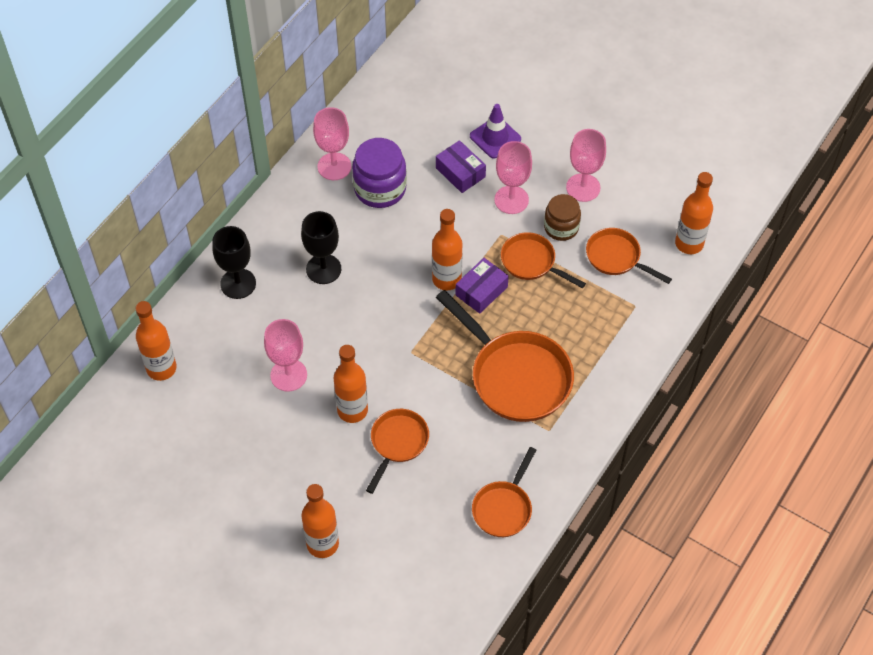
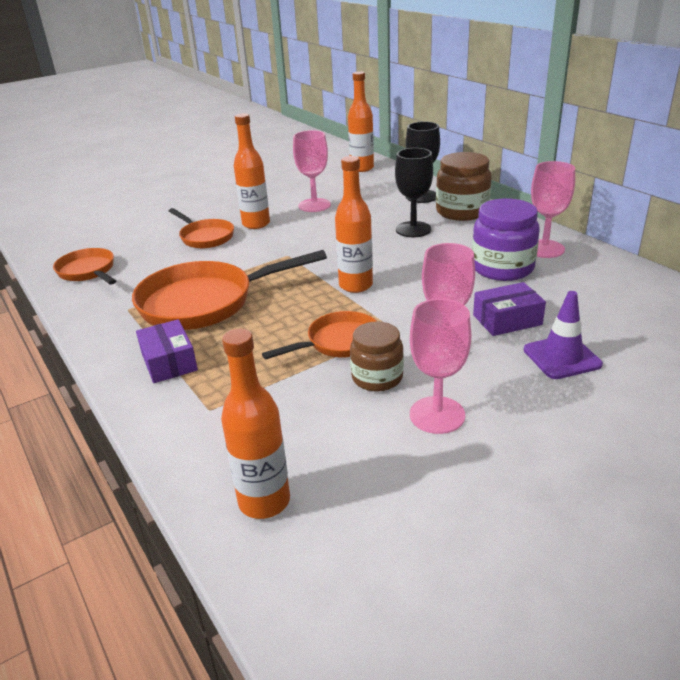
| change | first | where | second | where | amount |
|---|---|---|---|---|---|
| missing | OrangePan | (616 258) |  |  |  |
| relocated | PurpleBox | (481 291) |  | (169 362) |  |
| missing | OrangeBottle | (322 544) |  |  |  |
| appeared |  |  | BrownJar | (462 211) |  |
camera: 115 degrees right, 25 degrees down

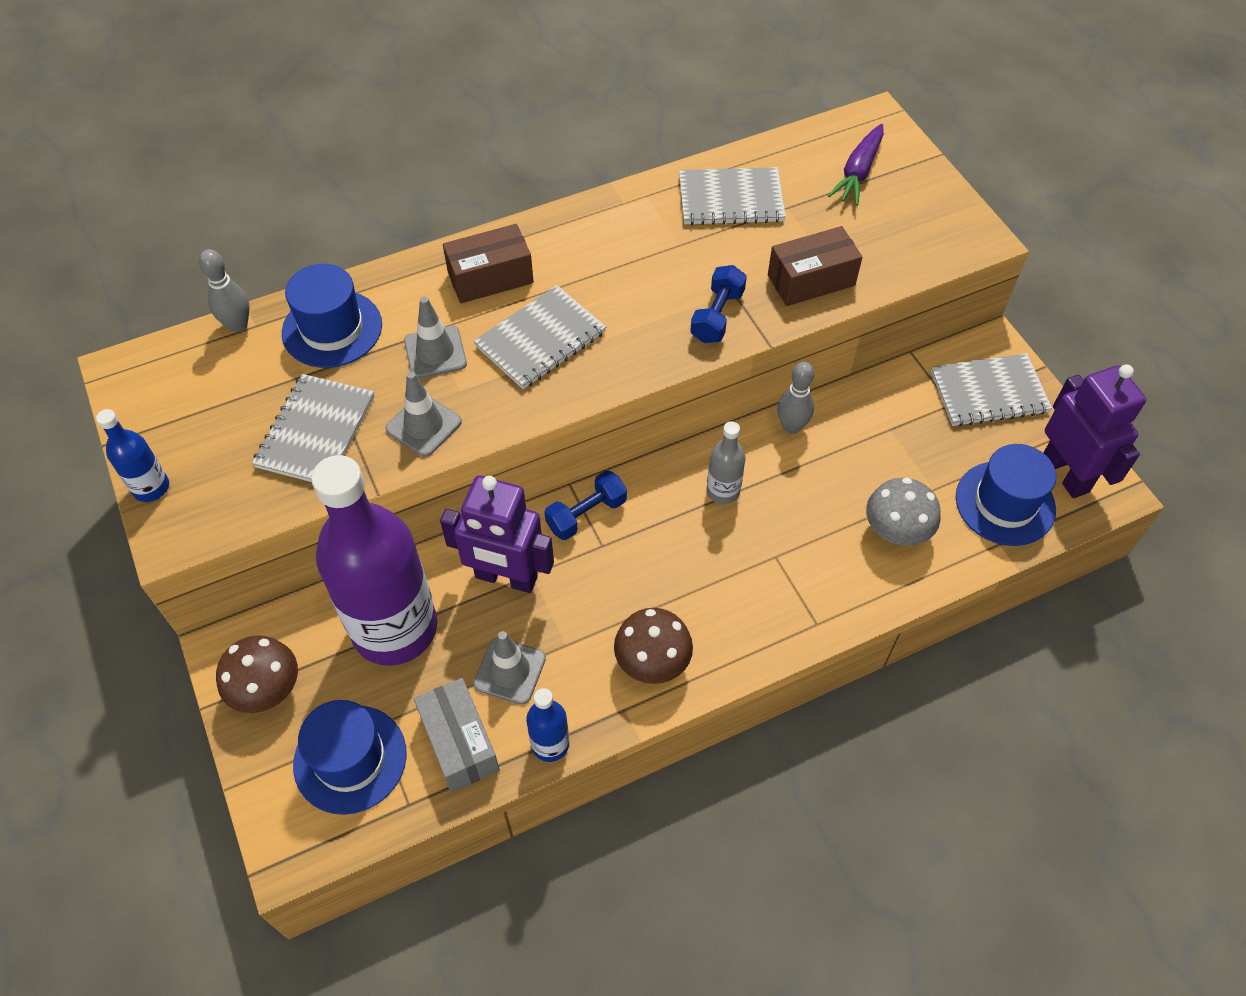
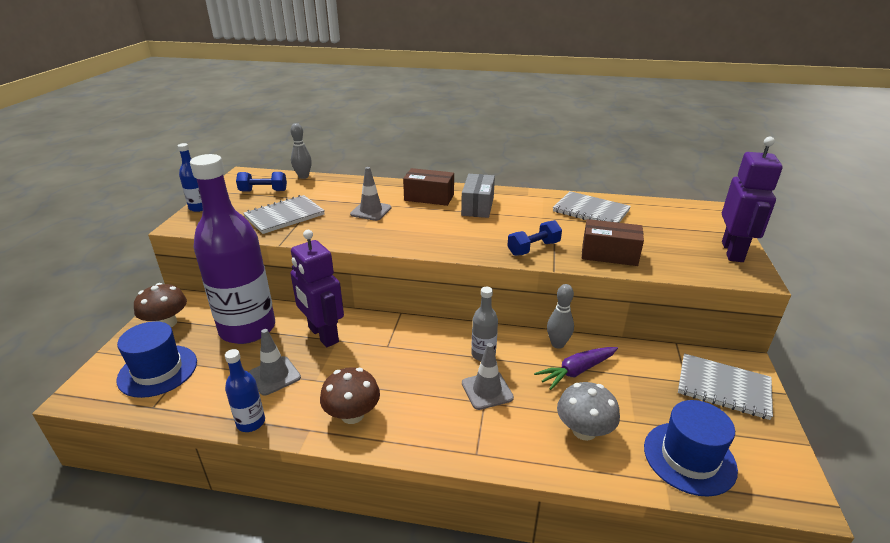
| change | first | where | second | where | amount |
|---|---|---|---|---|---|
| relocated | PurpleCarrot | (858 172) |  | (577 371) |  |
| missing | BlueHat | (332 329) |  |  |  |
| missing | GreyNotebook | (540 339) |  |  |  |
| relocated | PurpleRobot | (1066 473) |  | (732 252) |  |
| relocated | GreyTrafficCone | (423 425) |  | (487 390) |  |
| relocated | BlueDumbbell | (586 514) |  | (263 191) |  |
| relocated | GreyBox | (459 743) |  | (477 206) |  |
camera: 35 degrees right, 25 degrees down

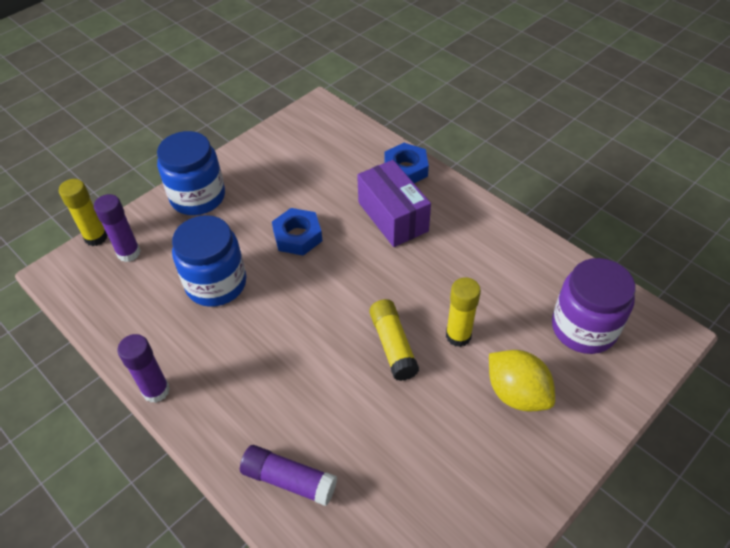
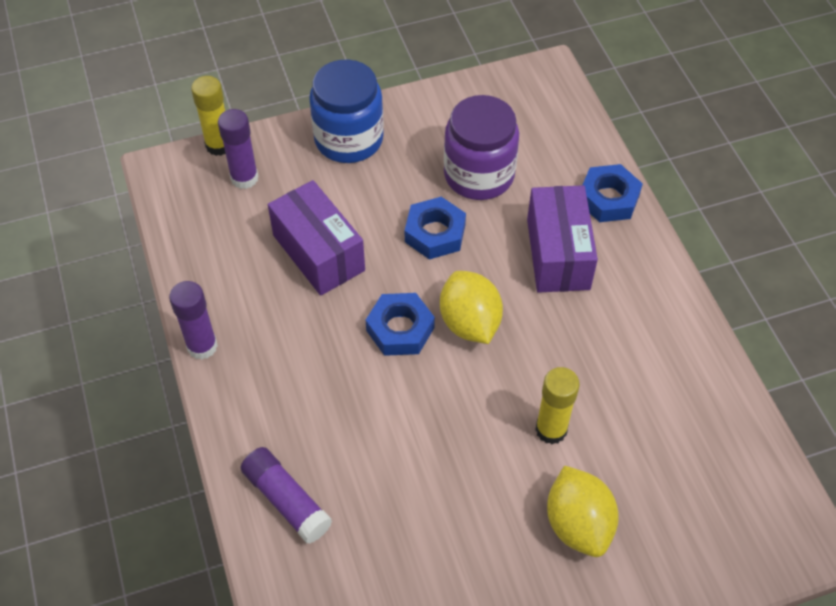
| change | first | where | second | where | amount |
|---|---|---|---|---|---|
| exchanged | BlueJar | (216 283) | PurpleBox | (318 253) |  |
| relocated | PurpleJar | (583 328) |  | (479 175) |  |
| missing | YellowGlueStick | (393 345) |  |  |  |
| appeared |  |  | YellowLemon | (469 323) |  |
| appeared |  |  | BlueNut | (400 329) |  |
camera: 25 degrees right, 5 degrees up

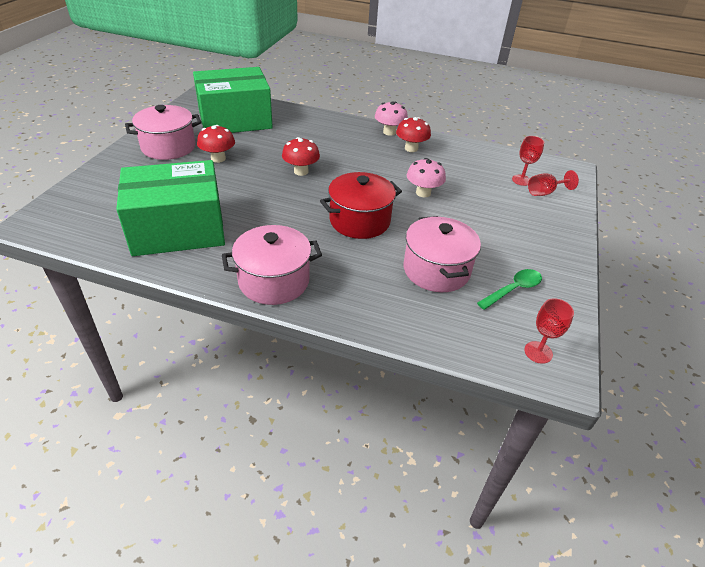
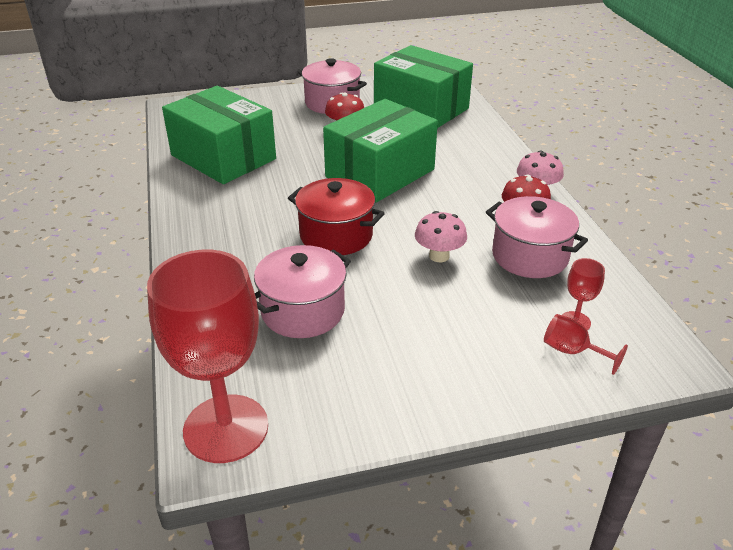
| change | first | where | second | where | amount |
|---|---|---|---|---|---|
| exchanged | RedMushroom | (301 171) | GreenBox | (380 173) |  |
| relocated | PinkPot | (274 281) |  | (530 256) |  |
| missing | GreenSpoon | (513 289) |  |  |  |
| size | RedGoblet | (538 352) |  | (226 428) | x2.37 |
camera: 60 degrees right, 5 degrees down

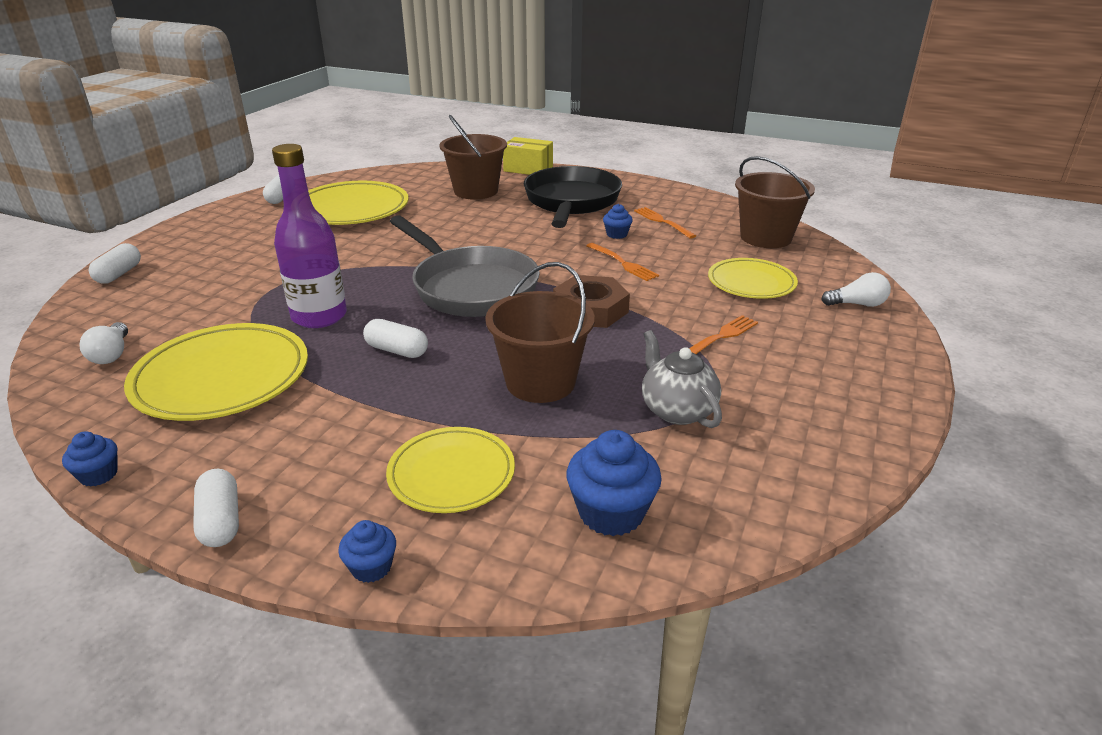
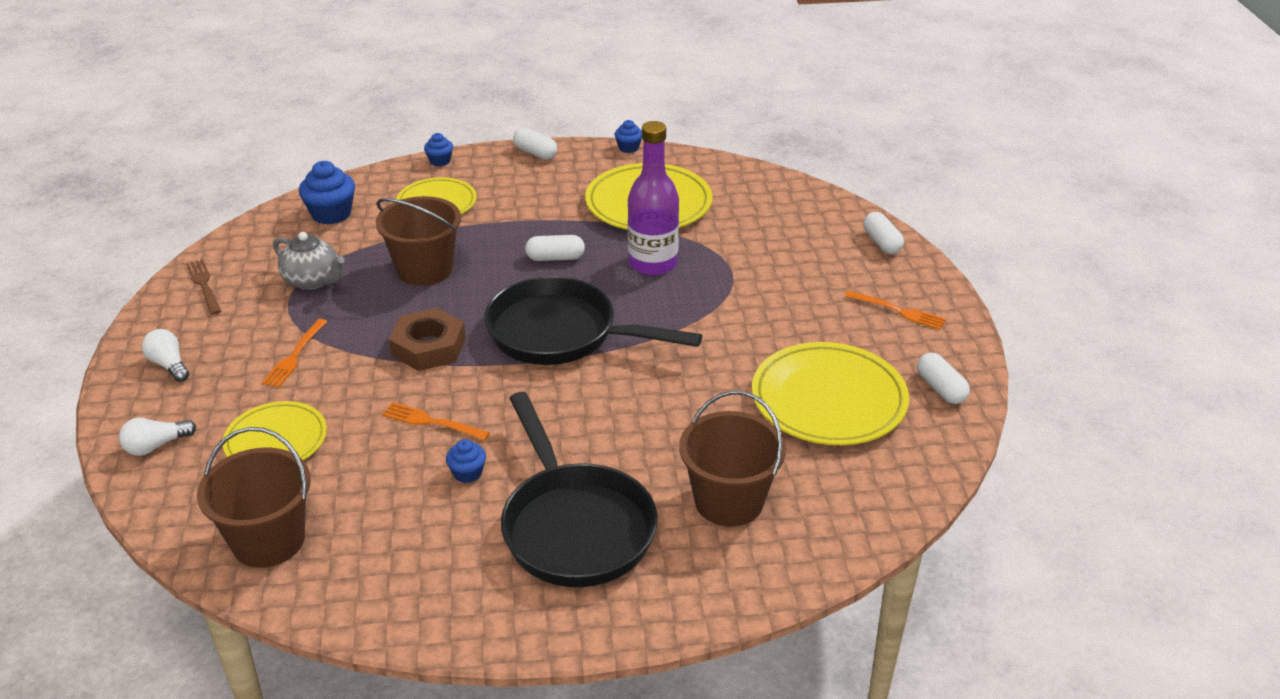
| change | first | where | second | where | amount |
|---|---|---|---|---|---|
| missing | YellowBox | (528 169) |  |  |  |
| relocated | OrangeFork | (662 222) |  | (898 311) |  |
| colour | GreyPan | (470 287) | BlackPan | (561 334) |  |
| relocated | WhiteLightBulb | (111 354) |  | (169 365) |  |
| appeared |  |  | BrownFork | (204 285) |  |
camera: 150 degrees right, 5 degrees up

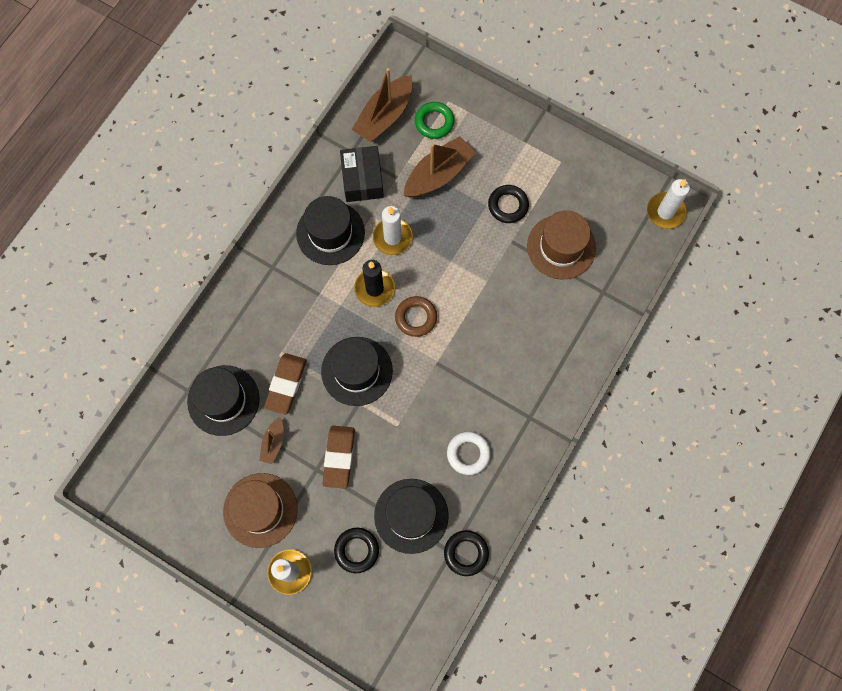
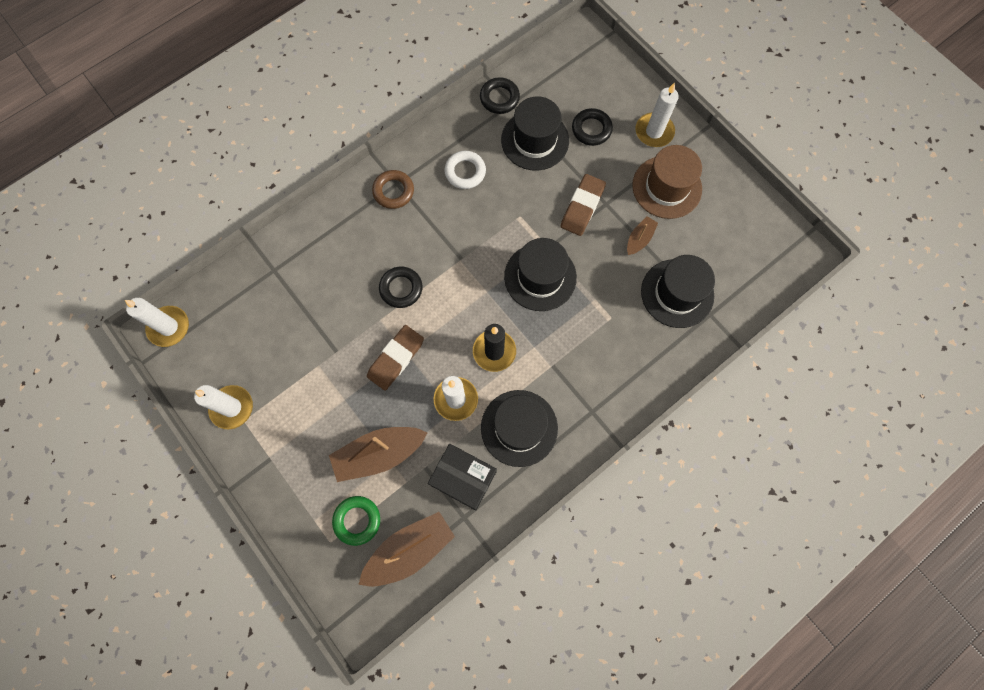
| change | first | where | second | where | amount |
|---|---|---|---|---|---|
| spun | BlackBox | (362 179) |  | (463 478) | 75 degrees counterclockwise |
| relocated | BlackRing | (508 205) |  | (401 289) |  |
| missing | BrownHat | (561 247) |  |  |  |
| relocated | BrownRing | (416 317) |  | (393 191) |  |
| relocated | BrownEraser | (286 384) |  | (396 358) |  |
| appeared |  |  | WhiteCandle | (232 407) |  |
camera: 160 degrees left, 0 degrees up

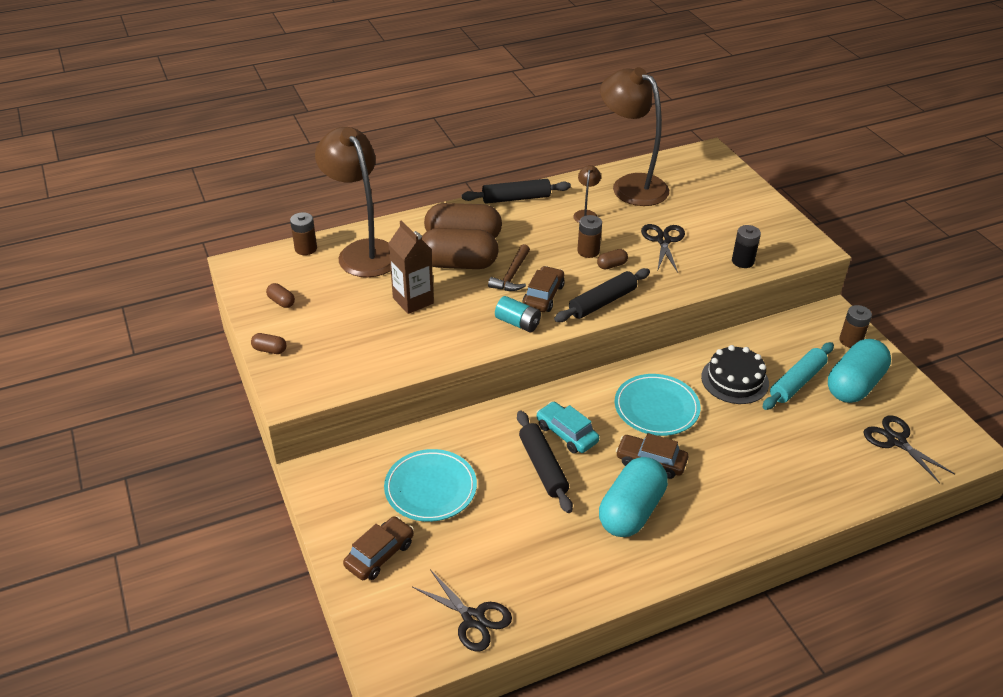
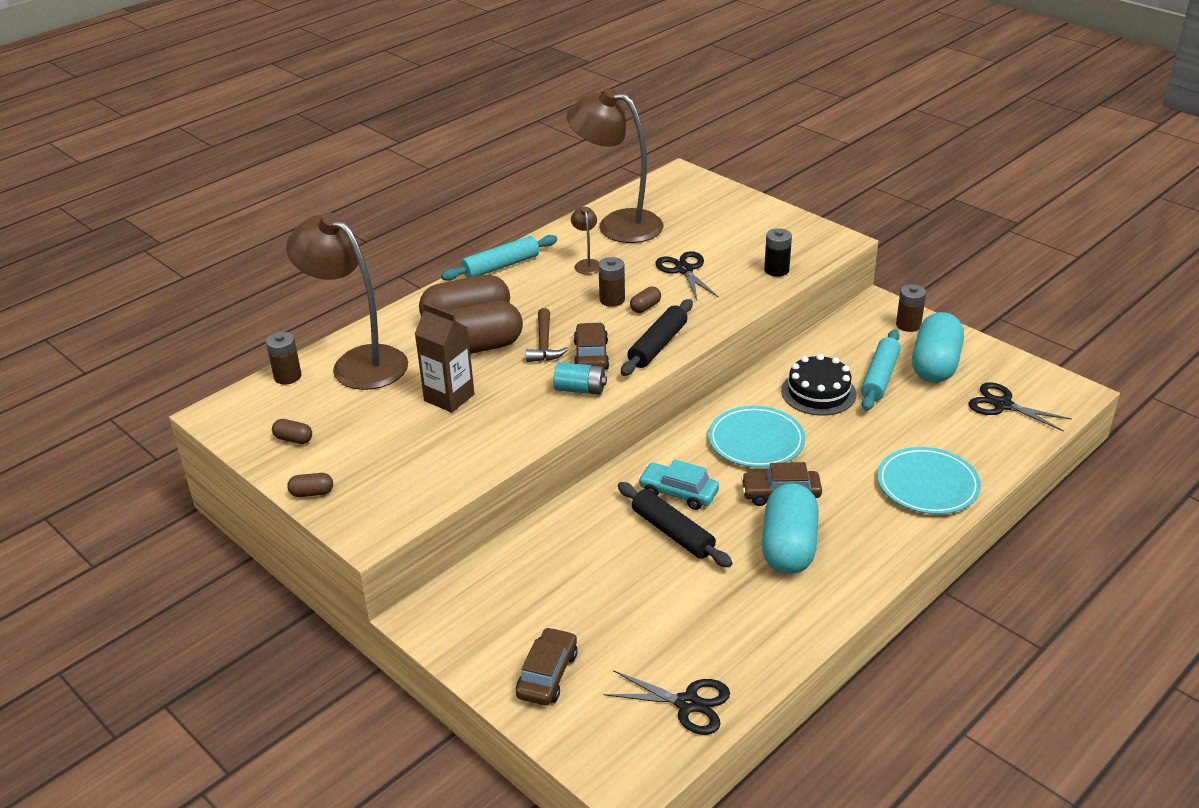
| change | first | where | second | where | amount |
|---|---|---|---|---|---|
| colour | BlackRollingPin | (516 198) | TurquoiseRollingPin | (501 266) |  |
| relocated | TurquoisePlate | (430 488) |  | (927 485) |  |
camera: 20 degrees left, 5 degrees down

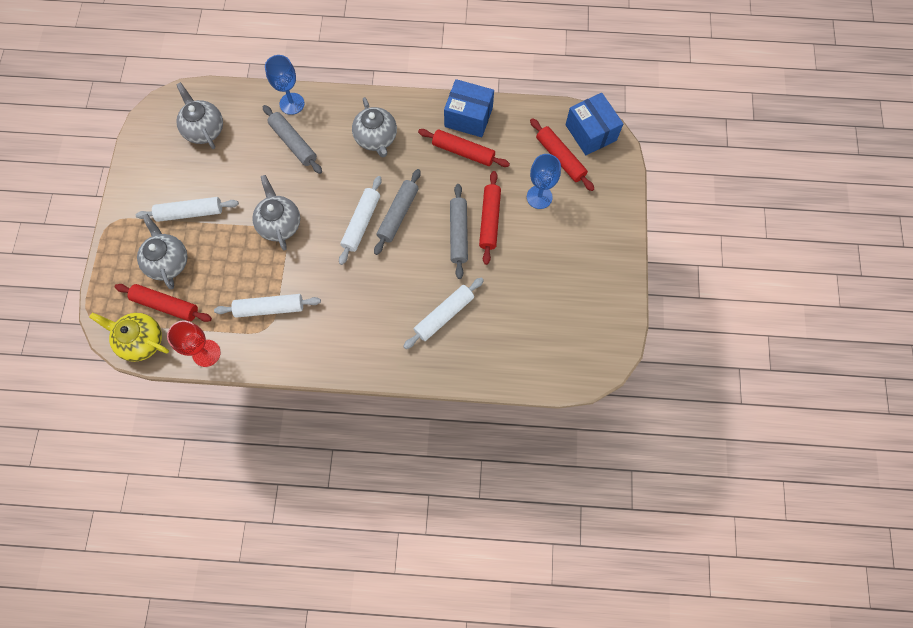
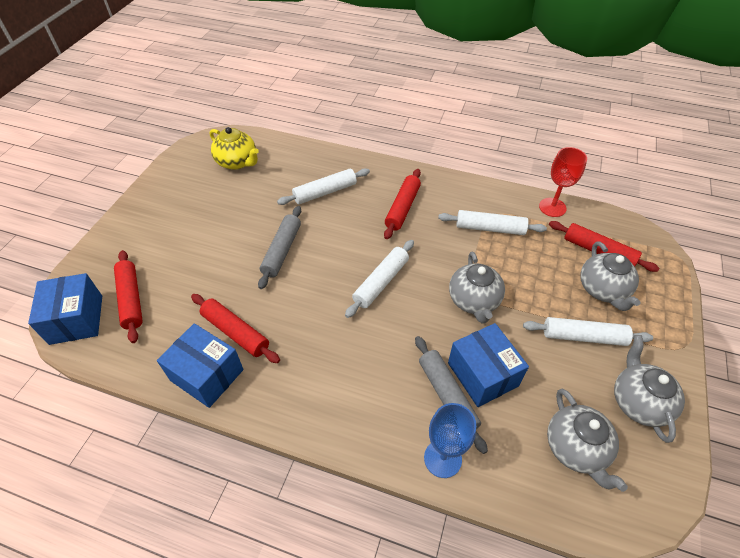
| change | first | where | second | where | amount |
|---|---|---|---|---|---|
| relocated | GreyTeapot | (376 138) |  | (638 402) |  |
| missing | BlueGoblet | (539 197) |  |  |  |
| missing | GreyRollingPin | (398 214) |  |  |  |
| relocated | RedRollingPin | (489 220) |  | (402 208) |  |
| relocated | YellowTeapot | (141 341) |  | (237 162) |  |
| appeared |  |  | BlueBox | (482 374) |  |
camera: 165 degrees left, 20 degrees down

